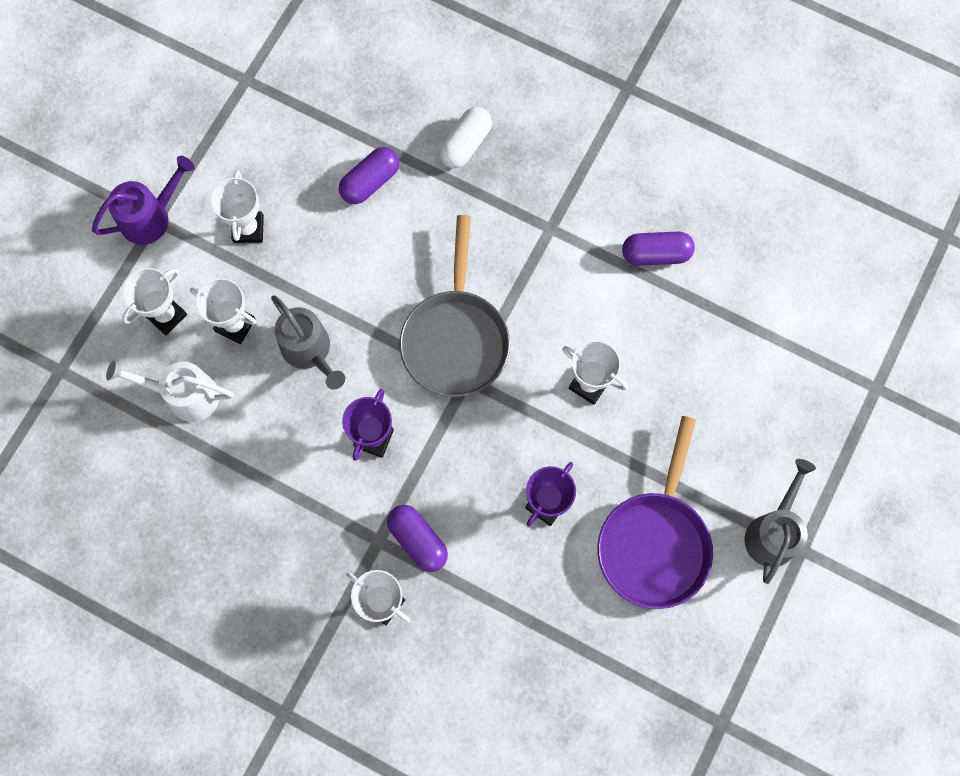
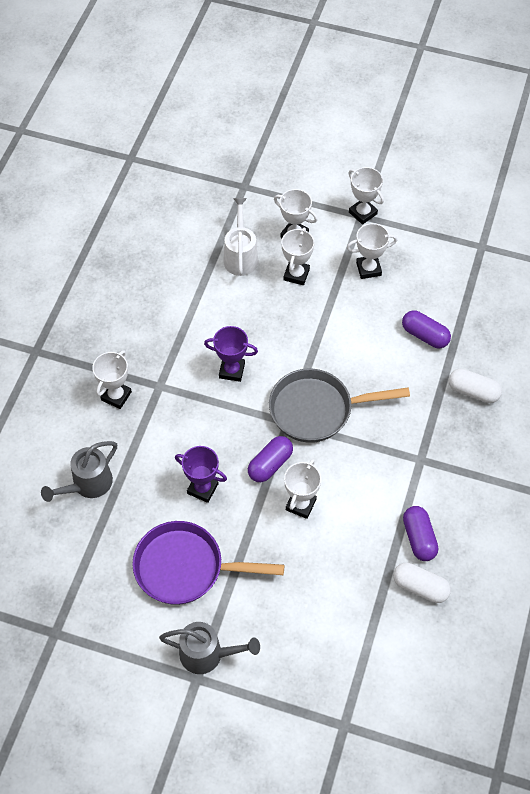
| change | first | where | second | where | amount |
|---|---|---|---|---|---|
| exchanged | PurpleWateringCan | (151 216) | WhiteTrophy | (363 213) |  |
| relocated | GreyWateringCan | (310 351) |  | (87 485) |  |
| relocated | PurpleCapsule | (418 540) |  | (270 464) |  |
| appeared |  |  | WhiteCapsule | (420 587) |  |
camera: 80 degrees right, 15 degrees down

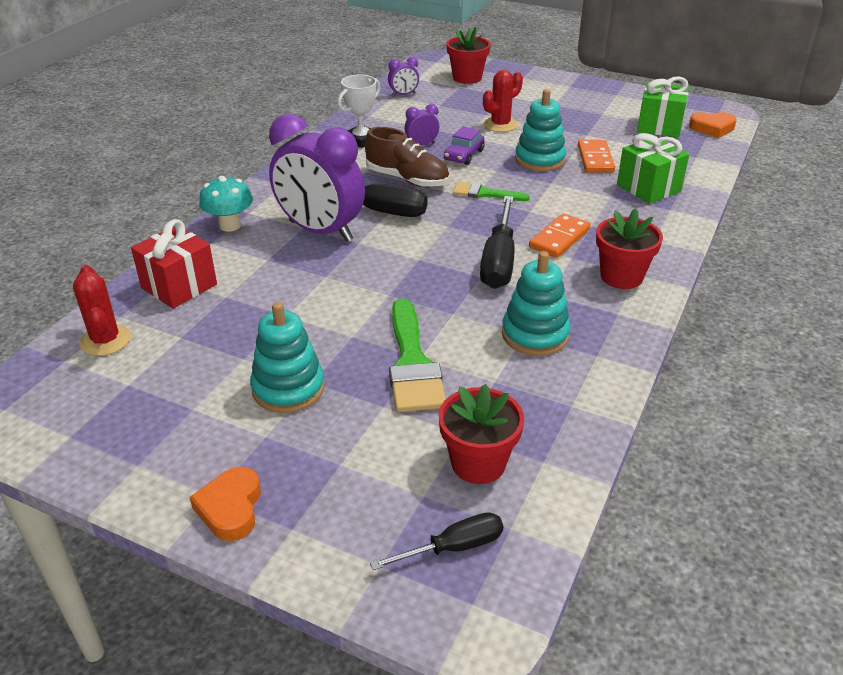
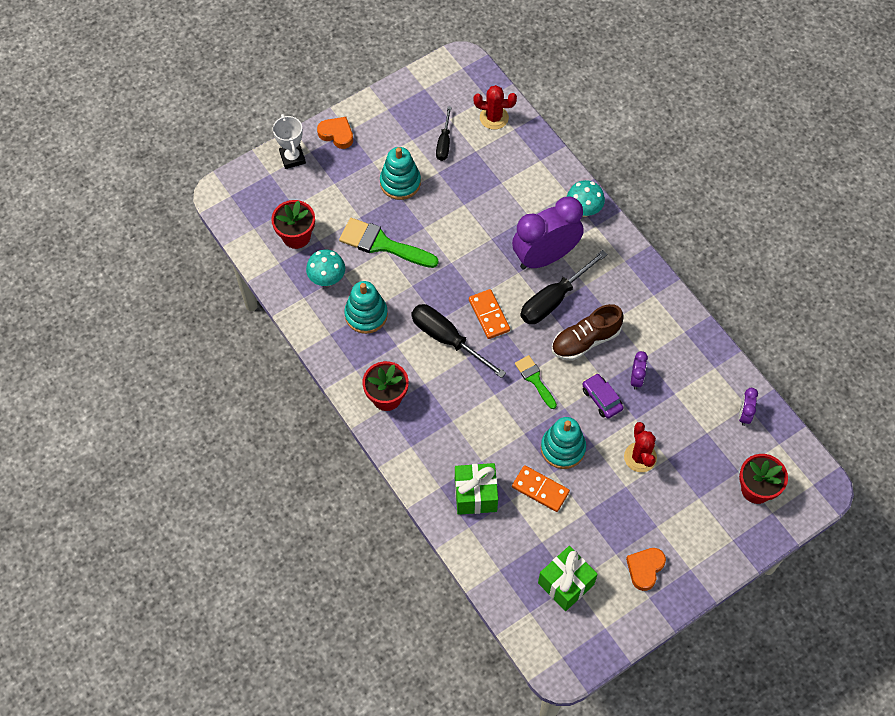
| change | first | where | second | where | amount |
|---|---|---|---|---|---|
| relocated | WhiteTrophy | (361 140) |  | (292 158) |  |
| relocated | OrangeHeart | (712 128) |  | (645 569) |  |
| spun | GreenBrush | (484 193) |  | (534 379) | 75 degrees counterclockwise |
| relocated | OrangeDomino | (559 238) |  | (489 315) |  |
| missing | RedGift | (179 286) |  |  |  |
| relocated | BlackScrewdriver | (453 547) |  | (444 143) |  |
| appeared |  |  | TurquoiseMushroom | (327 279) |  |
camera: 120 degrees right, 25 degrees up

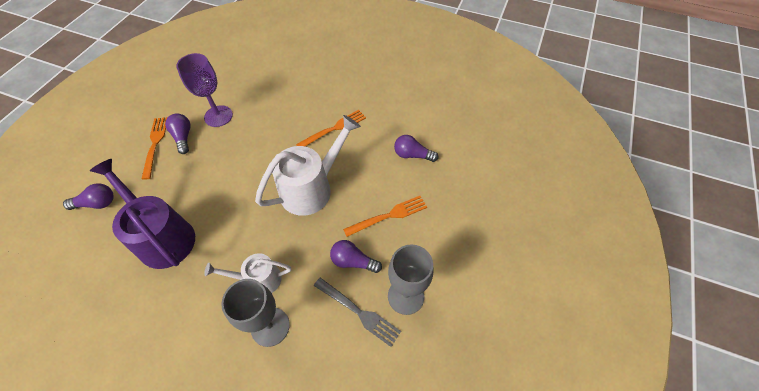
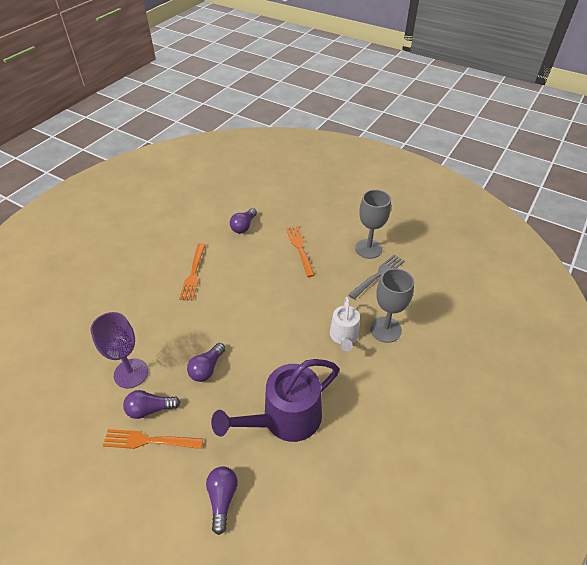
| change | first | where | second | where | amount |
|---|---|---|---|---|---|
| spun | OrangeFork | (334 129) |  | (193 273) | 150 degrees counterclockwise |
| missing | WhiteWateringCan | (311 188) |  |  |  |
| relocated | PurpleLightBulb | (353 261) |  | (207 368) |  |
camera: 80 degrees left, 10 degrees down

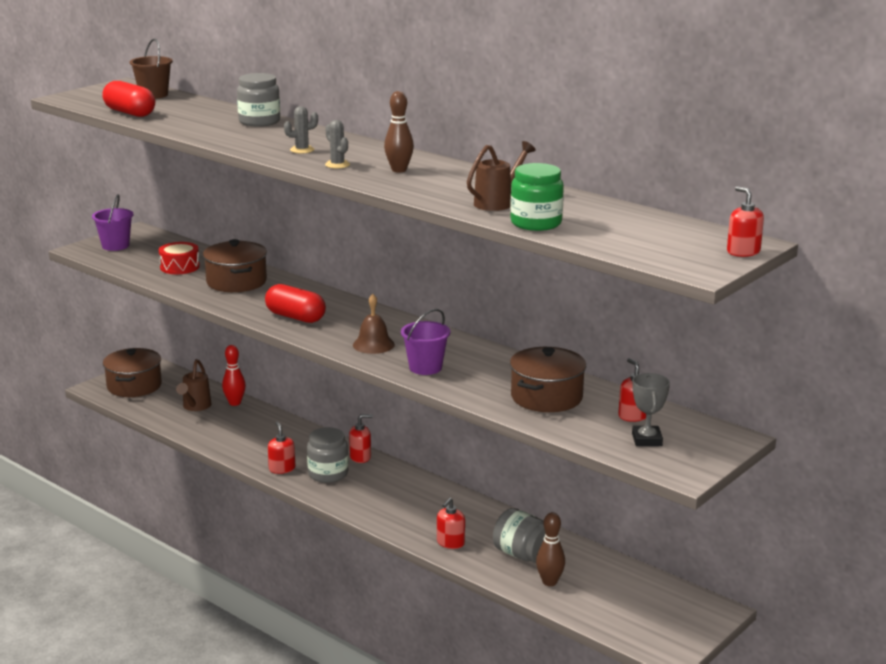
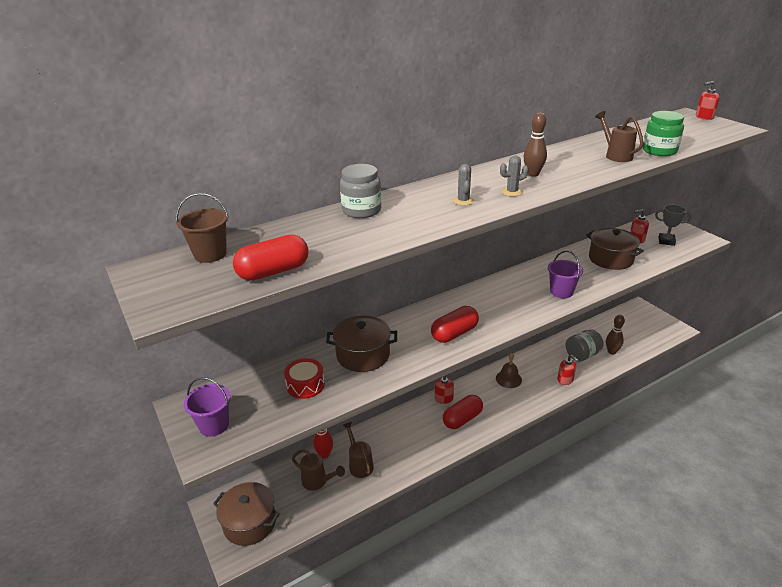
| change | first | where | second | where | amount |
|---|---|---|---|---|---|
| relocated | BrownBell | (373 344) |  | (508 379) |  |
| missing | RedSoapDispenser | (282 469) |  |  |  |
| exchanged | GreyJar | (328 474) | RedCapsule | (462 419) |  |
| appeared |  |  | BrownWateringCan | (359 464) |  |
camera: 70 degrees left, 10 degrees up

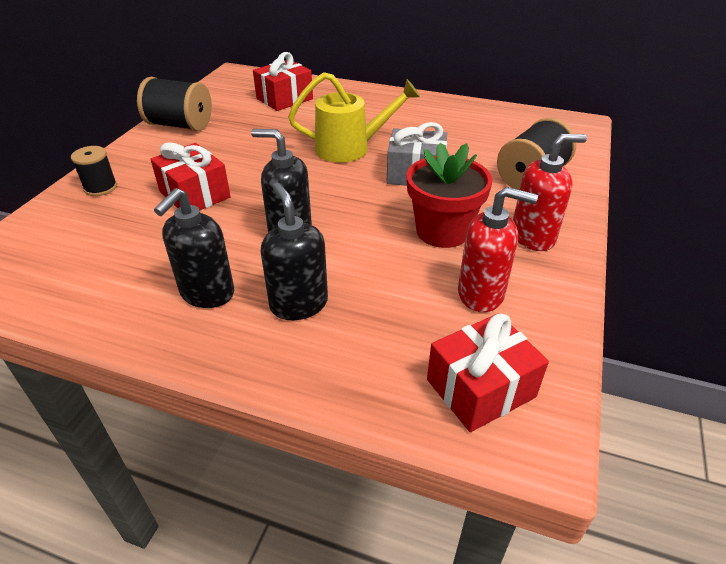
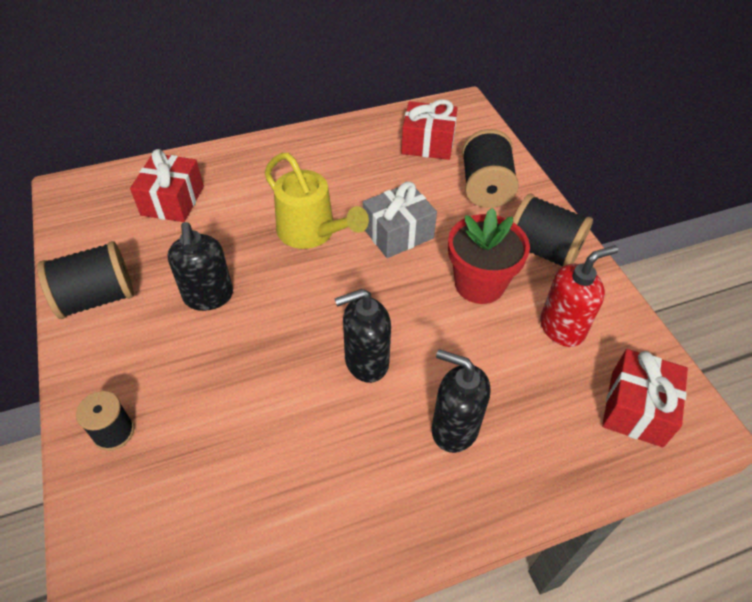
| change | first | where | second | where | amount |
|---|---|---|---|---|---|
| spun | YellowWateringCan | (351 148) |  | (312 233) | 90 degrees clockwise |
| exchanged | RedSoapDispenser | (533 237) | BlackSpool | (543 250) |  |
| relocated | RedGift | (195 194) |  | (427 144) |  |
| relocated | BlackSoapDispenser | (207 293) |  | (208 296) |  |
camera: 40 degrees left, 10 degrees up

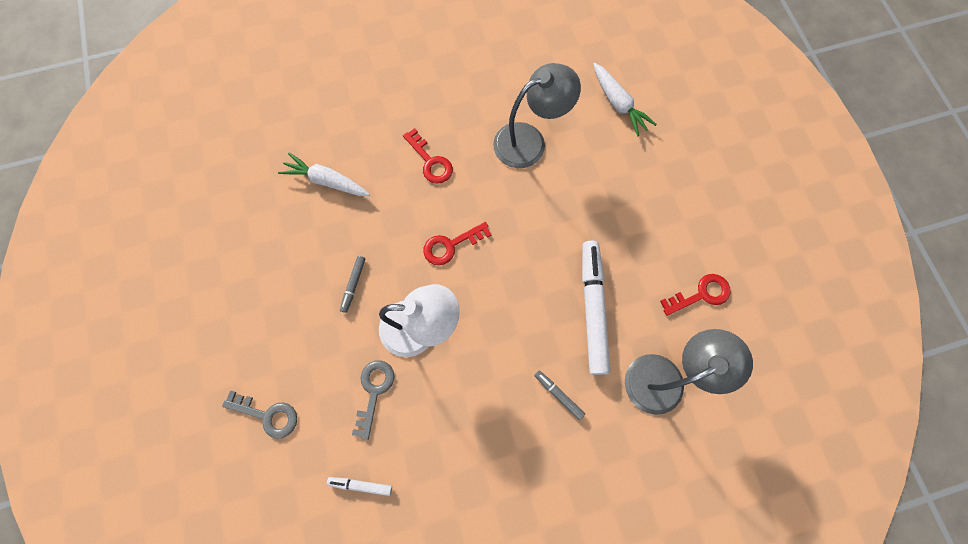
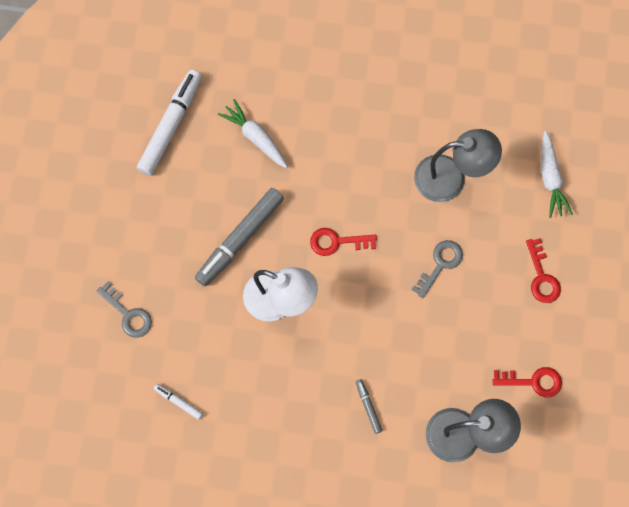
| change | first | where | second | where | amount |
|---|---|---|---|---|---|
| relocated | RedKey | (430 161) |  | (542 277) |  |
| relocated | WhiteMarker | (592 308) |  | (171 126) |  |
| size | GreyMarker | (353 285) |  | (240 239) | x2.24 |
| relocated | GreyKey | (374 391) |  | (440 264) |  |
camera: 25 degrees right, 0 degrees up

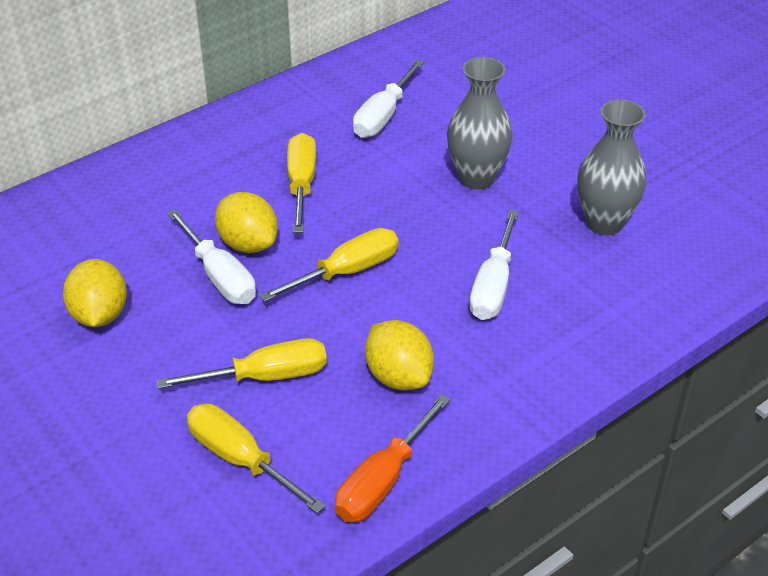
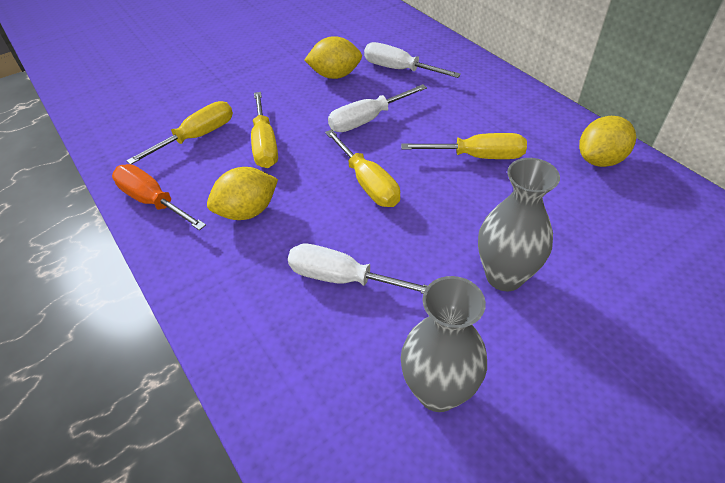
| change | first | where | second | where | amount |
|---|---|---|---|---|---|
| relocated | WhiteScrewdriver | (383 116) |  | (399 69) |  |
| relocated | YellowLemon | (248 244) |  | (600 160) |  |
camera: 95 degrees right, 5 degrees up

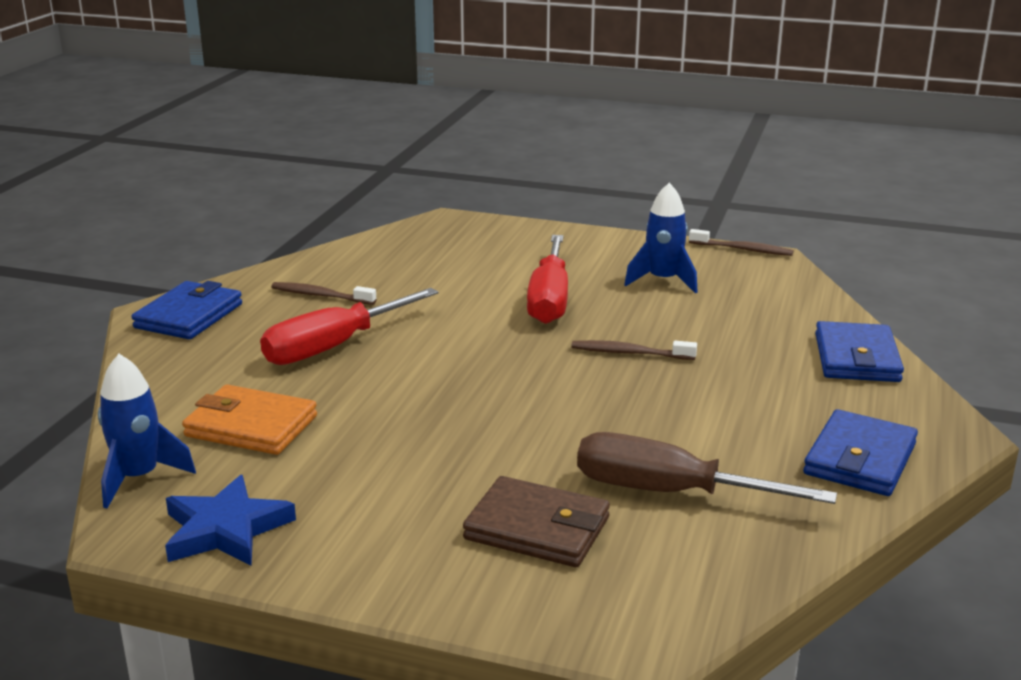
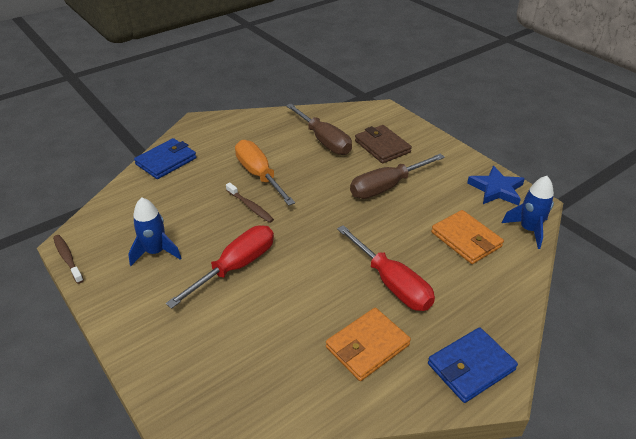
| change | first | where | second | where | amount |
|---|---|---|---|---|---|
| exchanged | BrownToothbrush | (320 296) | OrangeWallet | (367 346) |  |
| spun | RedScrewdriver | (334 346) |  | (391 283) | 60 degrees clockwise |
| missing | BlueWallet | (860 459) |  |  |  |
| appeared |  |  | OrangeScrewdriver | (259 175) |  |
| appeared |  |  | BrownScrewdriver | (387 187) |  |
camera: 145 degrees left, 15 degrees up

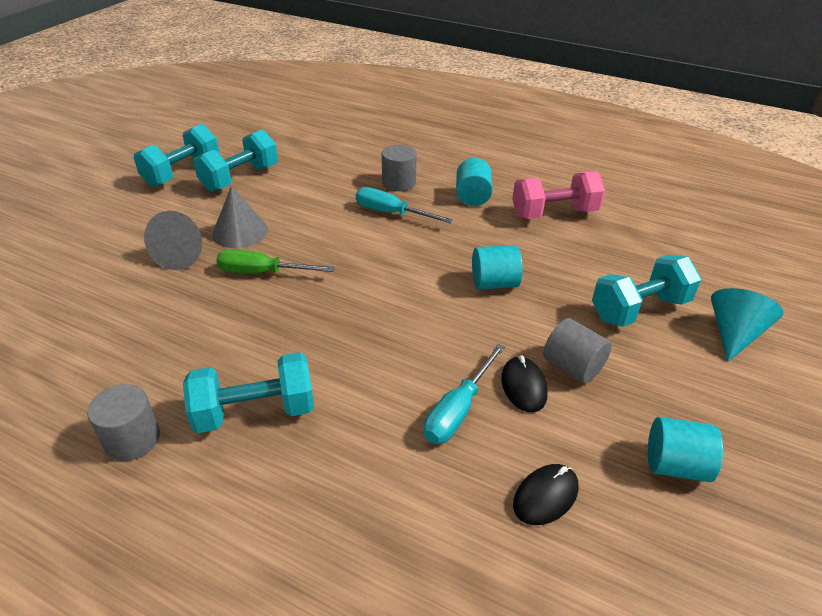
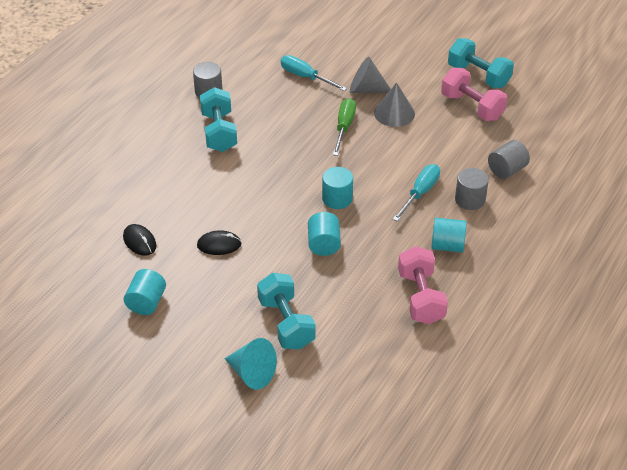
| change | first | where | second | where | amount |
|---|---|---|---|---|---|
| colour | TurquoiseDumbbell | (240 178) | PinkDumbbell | (472 107) |  |
| relocated | GreyCylinder | (572 367) |  | (507 170) |  |
| relocated | TurquoiseScrewdriver | (458 410) |  | (305 77) |  |
| appeared |  |  | TurquoiseCylinder | (337 198) |  |
camera: 95 degrees right, 5 degrees up

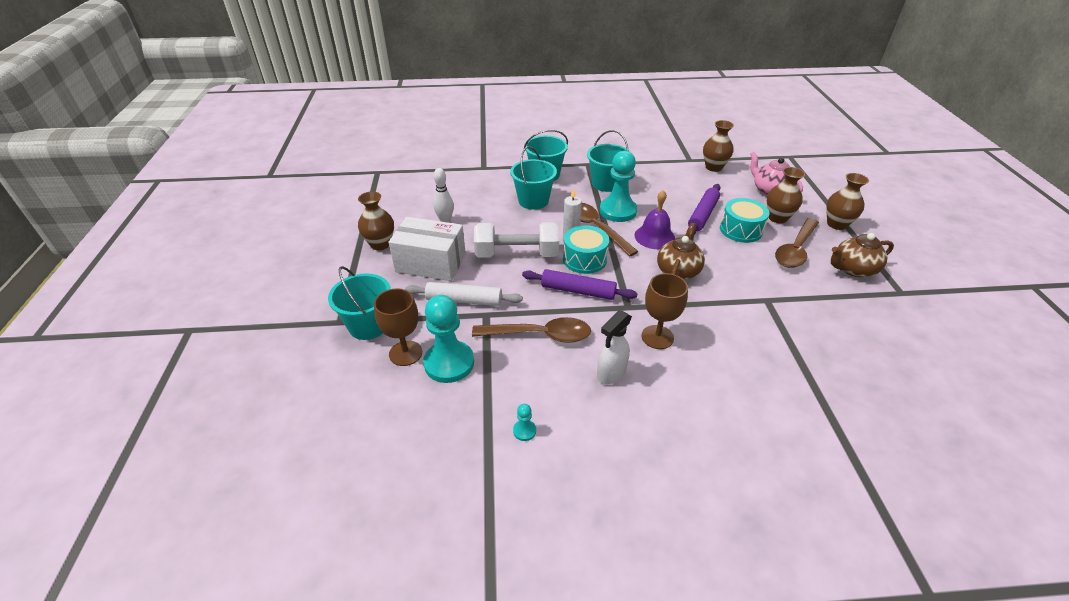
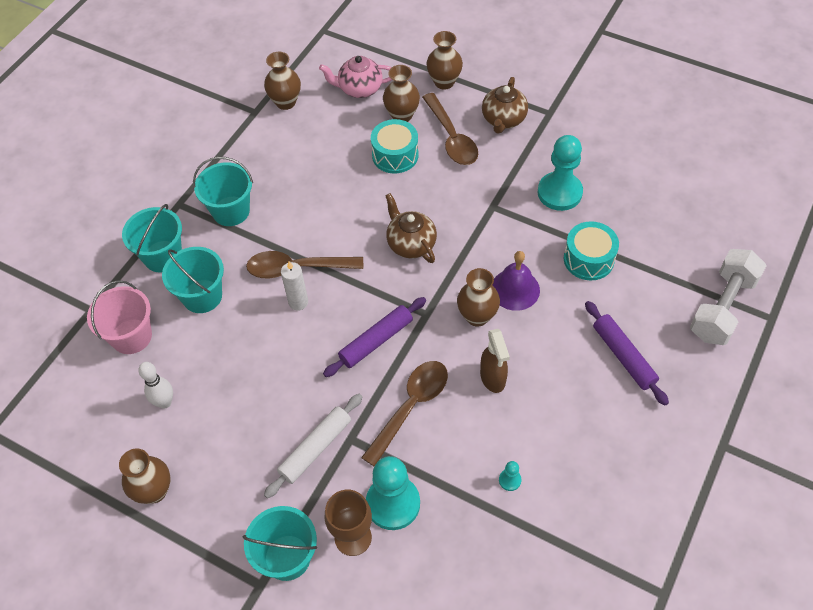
| change | first | where | second | where | amount |
|---|---|---|---|---|---|
| relocated | TurquoisePawn | (618 211) |  | (559 192) |  |
| relocated | PurpleRollingPin | (702 215) |  | (623 356) |  |
| relocated | PurpleBell | (654 236) |  | (515 289) |  |
| missing | WhiteBox | (431 263) |  |  |  |
| relocated | WhiteDumbbell | (517 254) |  | (722 307) |  |
| relocated | TurquoiseDrum | (584 259) |  | (588 259) |  |
| exchanged | BrownGoblet | (657 337) | BrownVase | (477 316) |  |
| colour | WhiteSprayBottle | (611 373) | BrownSprayBottle | (493 378) |  |
| appeared |  |  | PinkBucket | (131 336) |  |
camera: 55 degrees left, 15 degrees up

